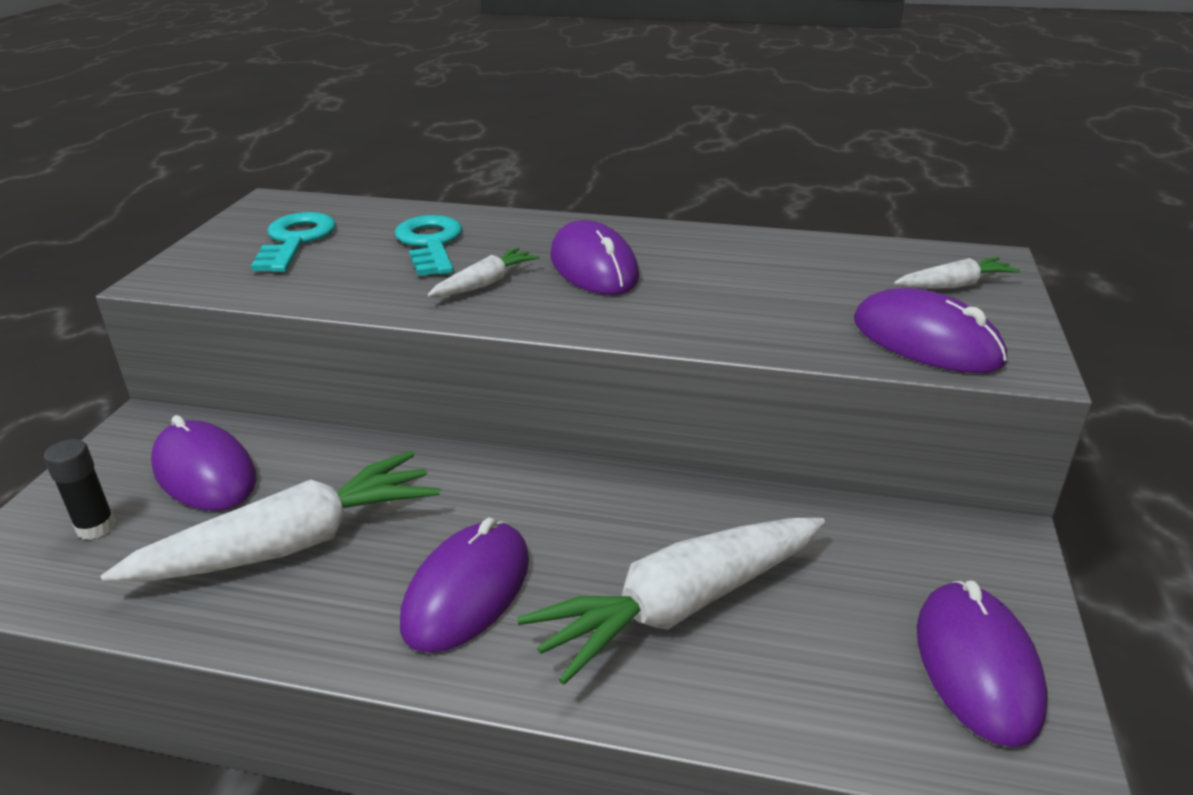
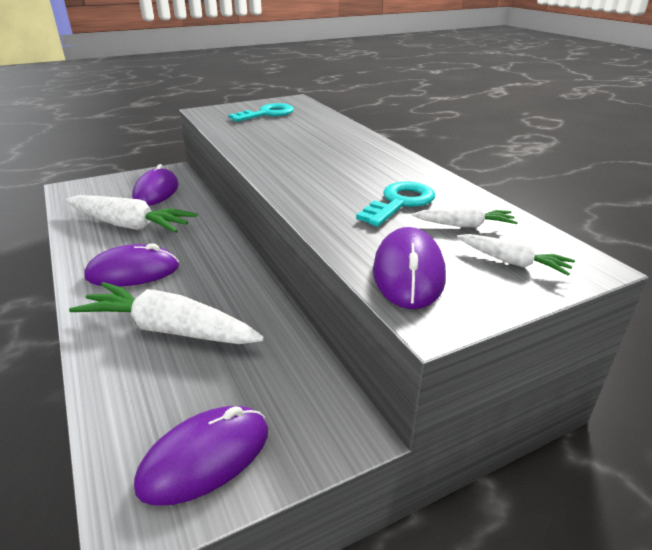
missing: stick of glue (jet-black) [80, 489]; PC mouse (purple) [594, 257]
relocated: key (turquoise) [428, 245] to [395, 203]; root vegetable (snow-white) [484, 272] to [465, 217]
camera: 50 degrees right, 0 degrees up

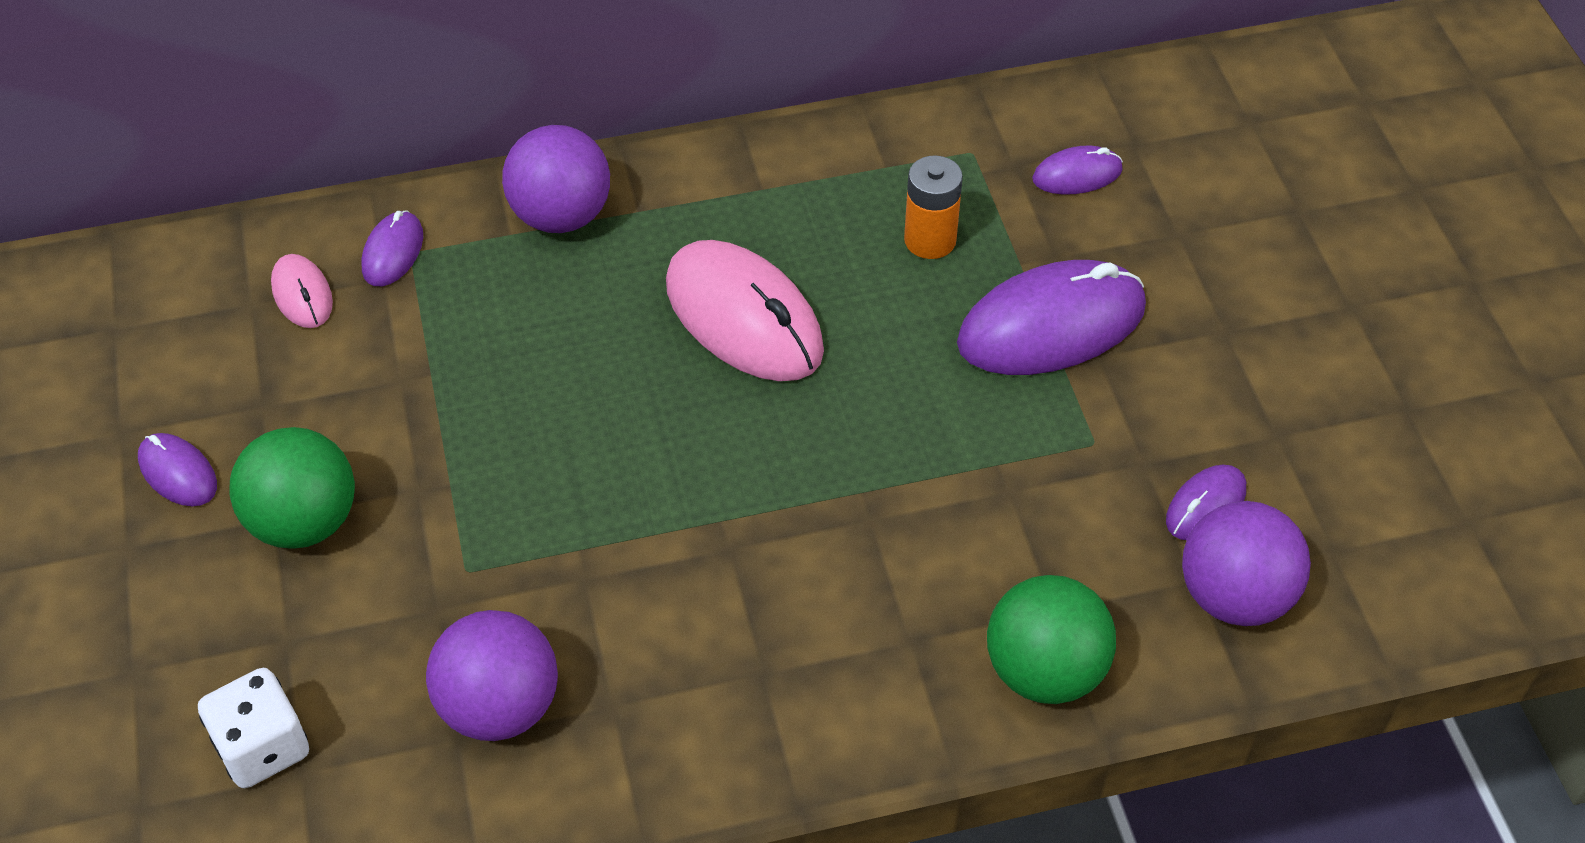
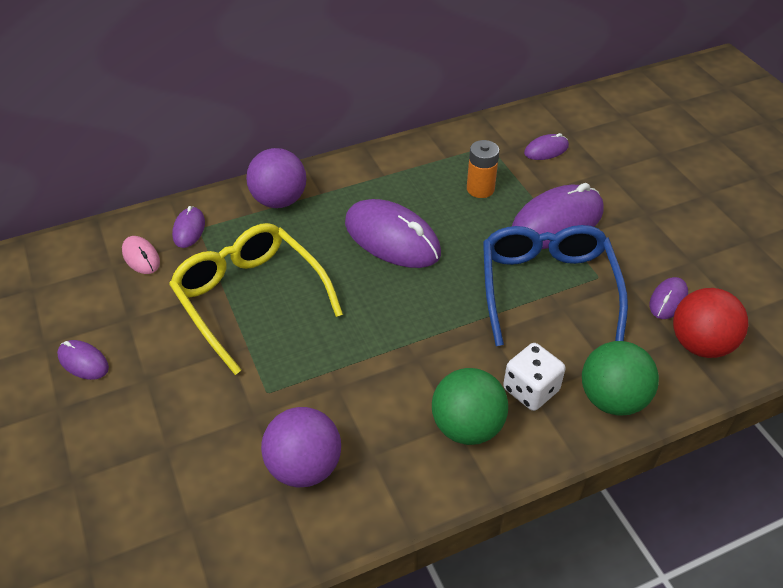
appeared: spectacles (yellow) [256, 299]; spectacles (cobalt) [555, 285]
relocated: game die (snow-white) [253, 728] to [534, 377]; sphere (emerald) [292, 488] to [470, 406]
colour: PC mouse (pink) [745, 310] to PC mouse (purple) [393, 233]; sphere (purple) [1246, 563] to sphere (crimson) [710, 323]
camera: 10 degrees left, 5 degrees down

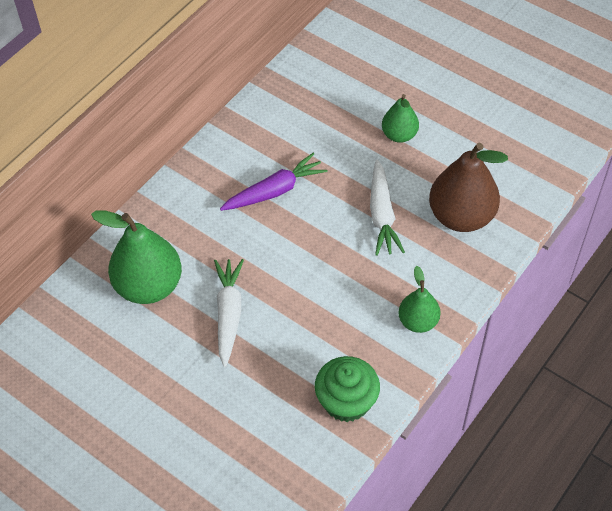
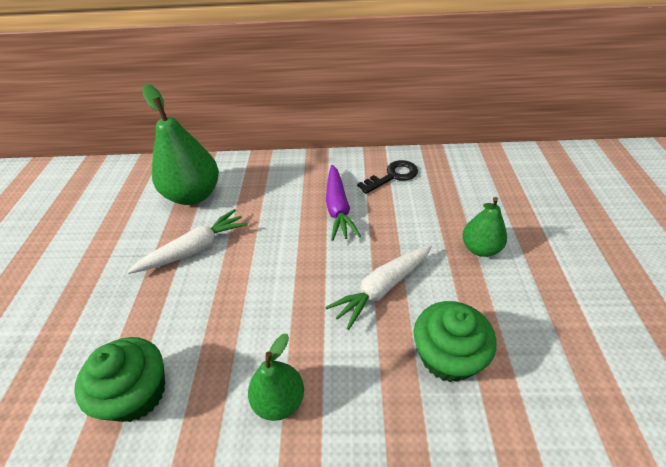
appeared: key (jet-black) [387, 177]
exchanged: pear (dark brown) [468, 187] to fairy cake (emerald) [455, 341]
spun: root vegetable (purple) [273, 182] = [343, 203] 60 degrees clockwise
camera: 55 degrees right, 10 degrees down

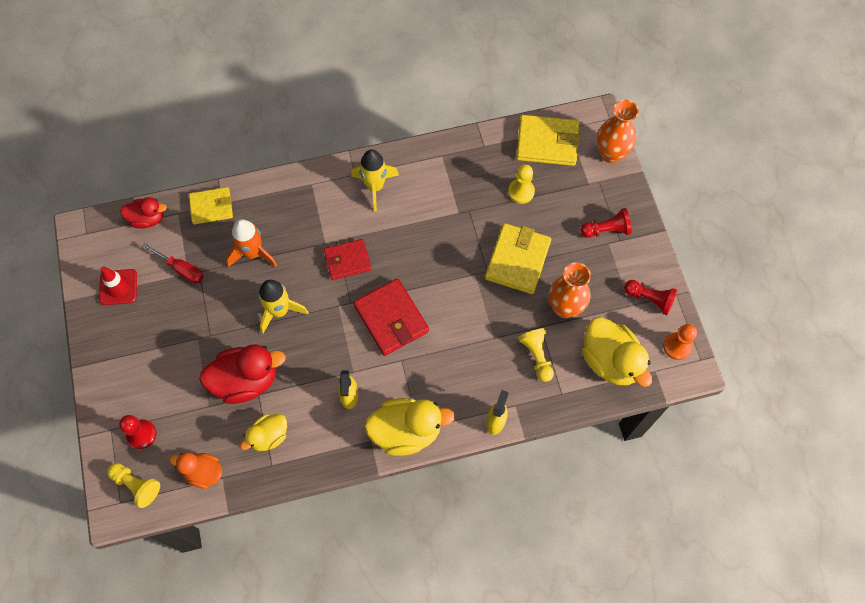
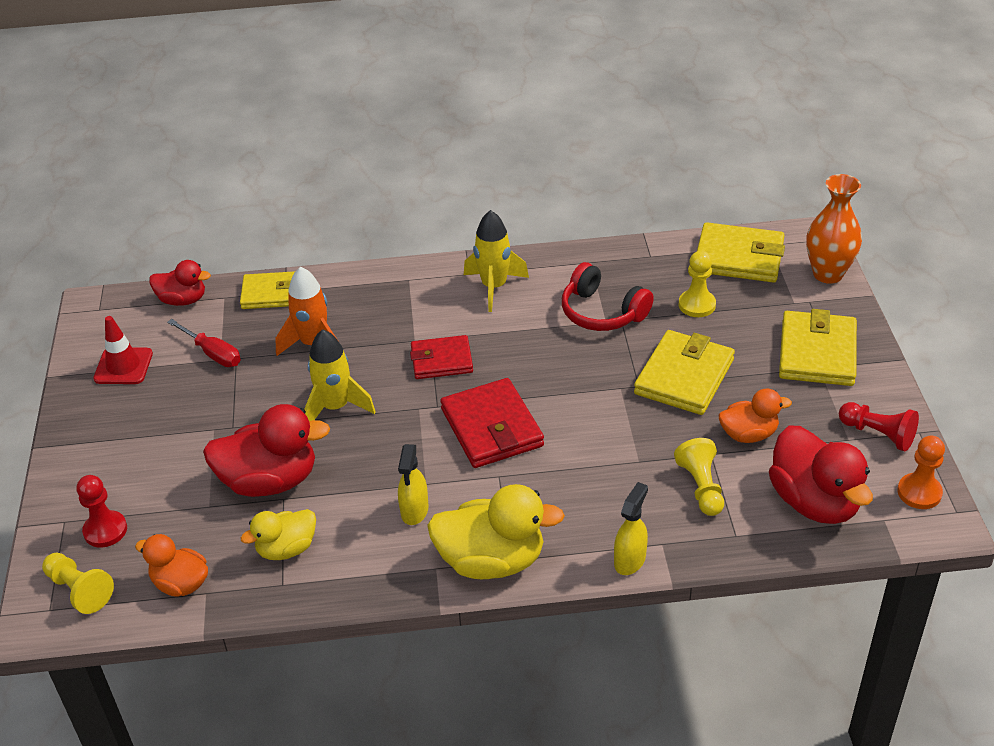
appeared: headphones (crimson) [608, 296]
exchanged: flower vase (orange) [570, 290] to rubber duck (orange) [755, 416]; chess pawn (crimson) [606, 223] to wallet (yellow) [818, 347]
colour: rubber duck (yellow) [617, 352] to rubber duck (crimson) [821, 474]
camera: 10 degrees right, 25 degrees down

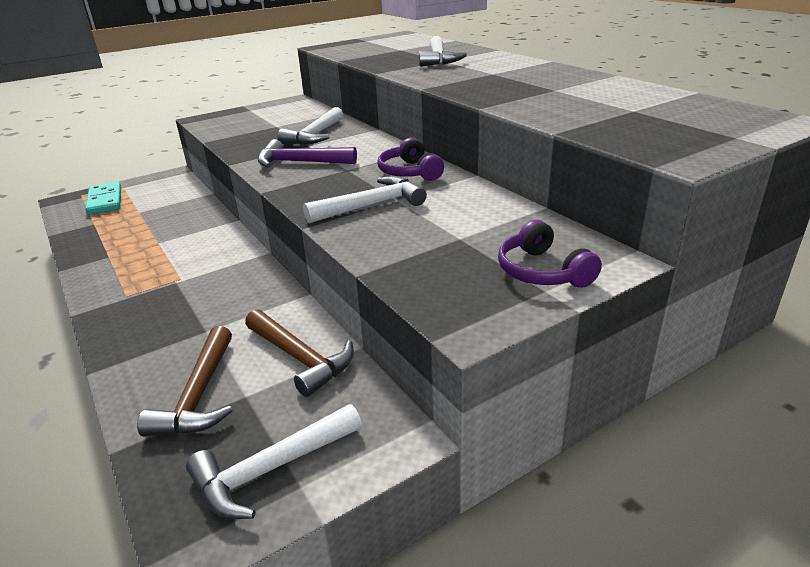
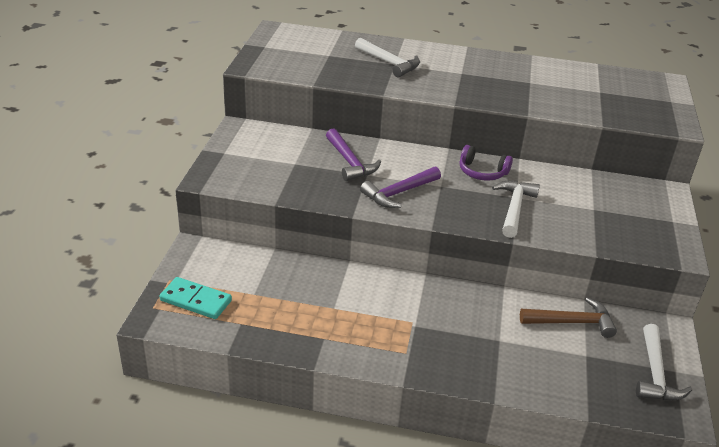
missing: carpenter's hammer (dark brown) [185, 381]; headphones (purple) [550, 254]
colour: carpenter's hammer (snow-white) [310, 126] to carpenter's hammer (purple) [353, 155]
camera: 50 degrees left, 5 degrees up

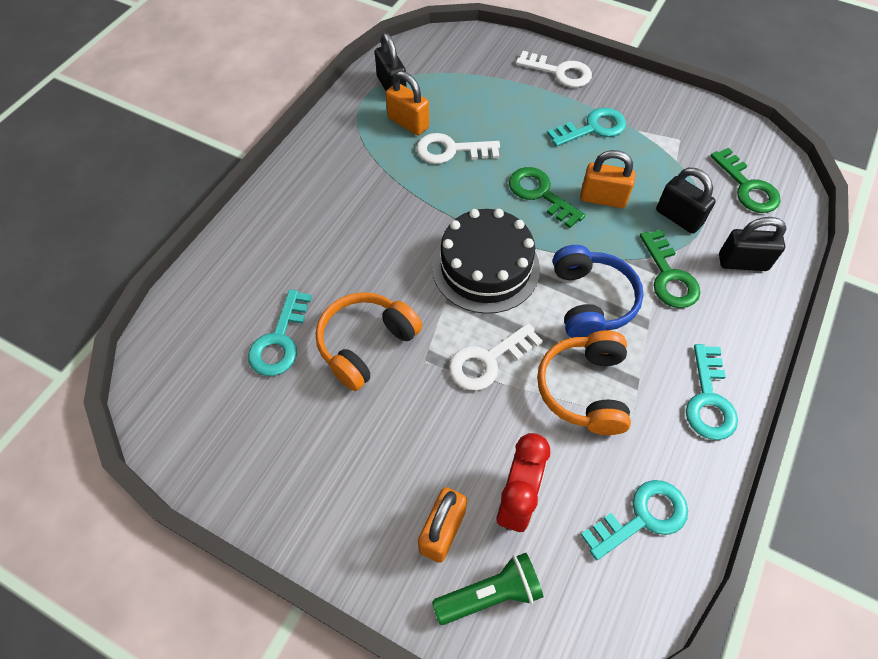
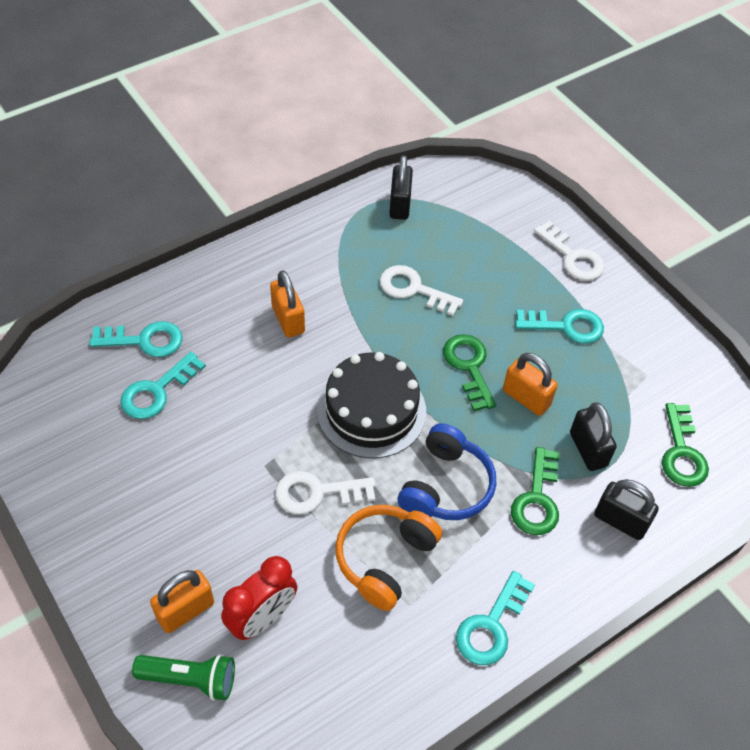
missing: headphones (orange) [369, 341]
relocated: small lock (orange) [407, 103] to [287, 304]; key (turquoise) [634, 520] to [136, 339]
camera: 25 degrees right, 5 degrees down

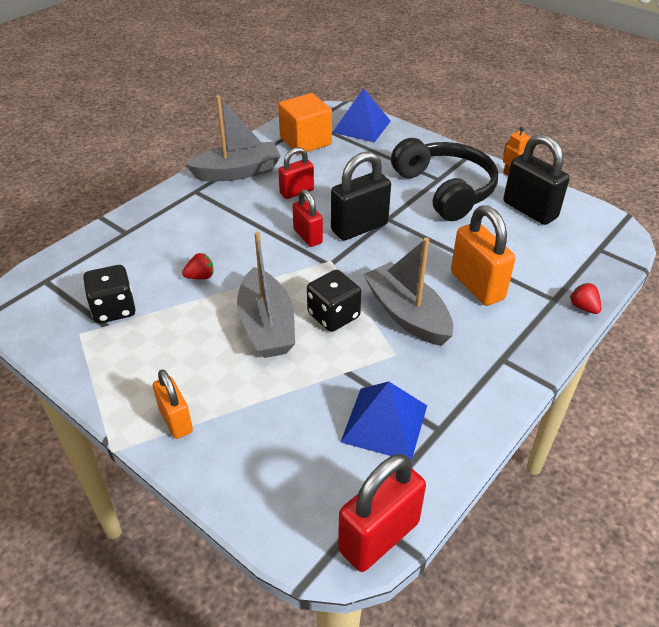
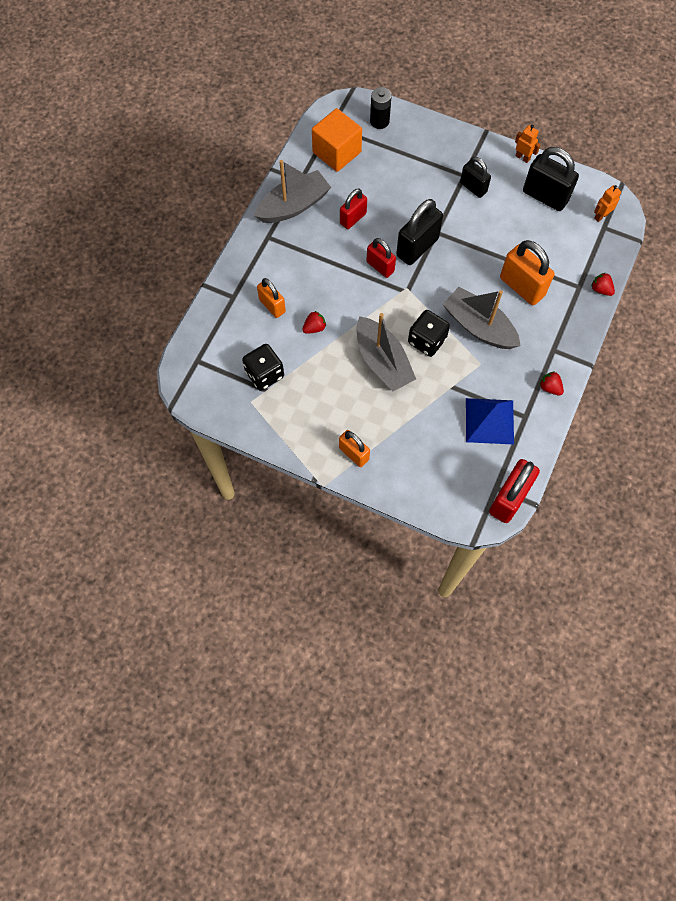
appeared: small lock (orange) [271, 298]; strawberry (crimson) [551, 383]; robot figure (orange) [607, 203]
exchanged: pyramid shape (cobalt) [361, 115] to AA battery (jet-black) [381, 108]; headphones (jet-black) [444, 179] to small lock (jet-black) [475, 177]
camera: 15 degrees left, 25 degrees up

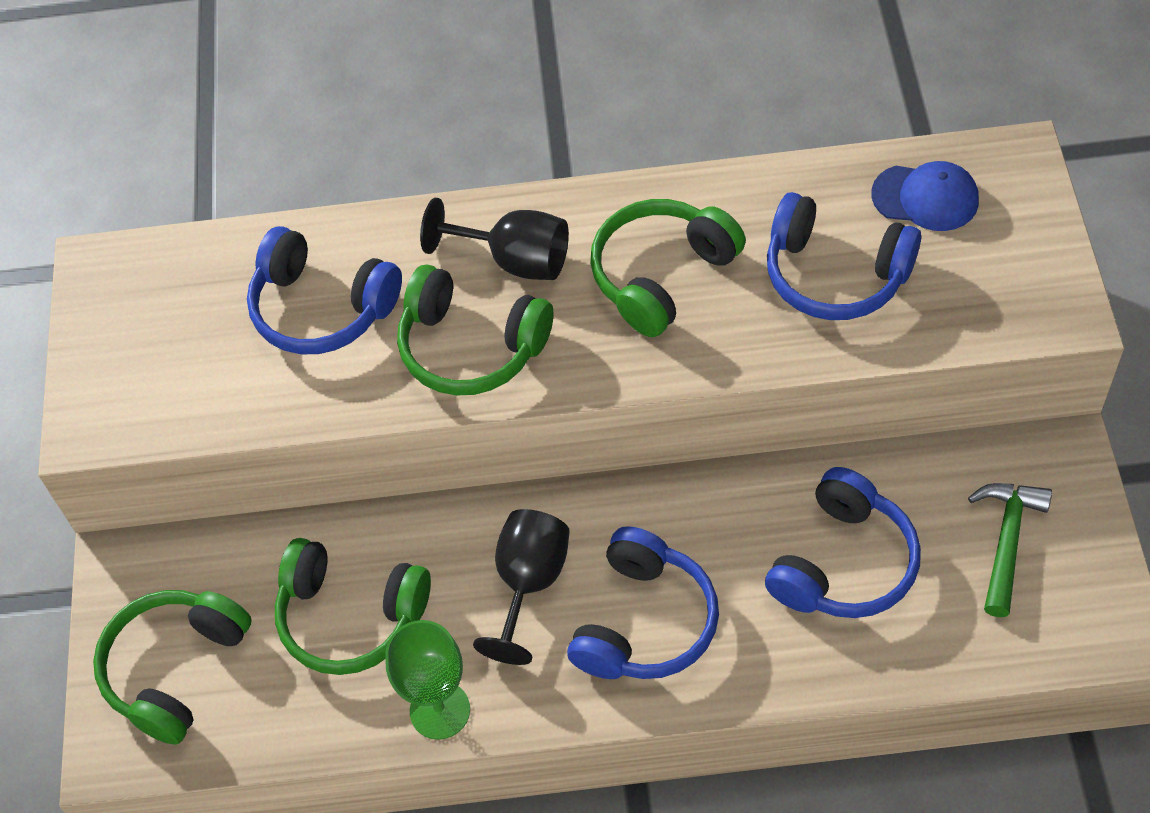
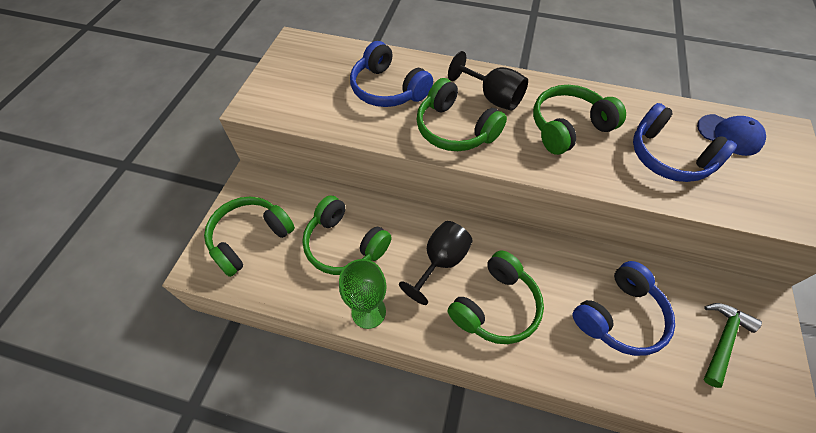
colour: headphones (cobalt) [643, 602] to headphones (emerald) [496, 297]
camera: 15 degrees right, 0 degrees up

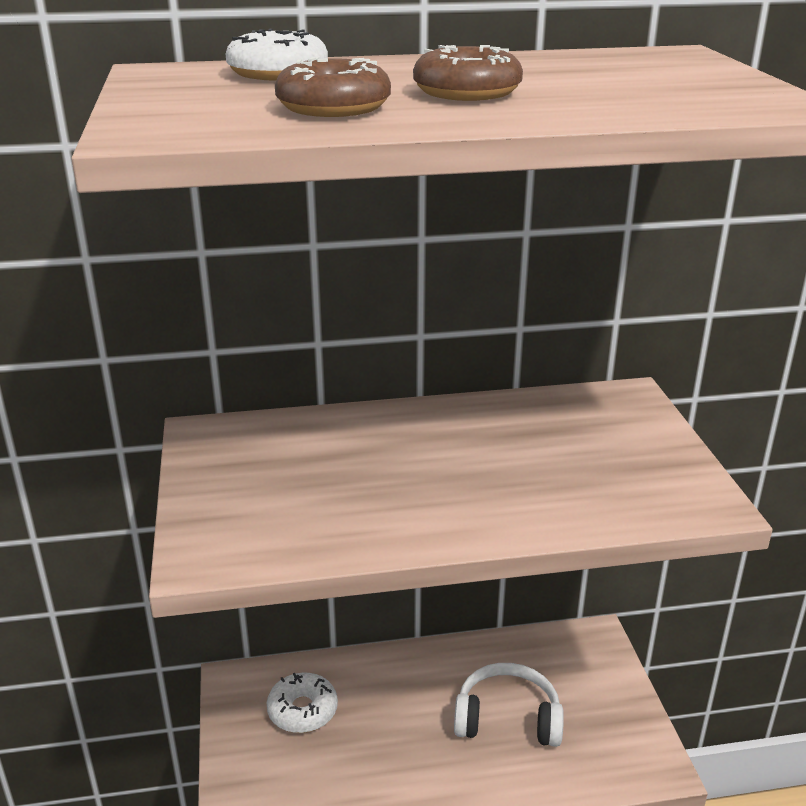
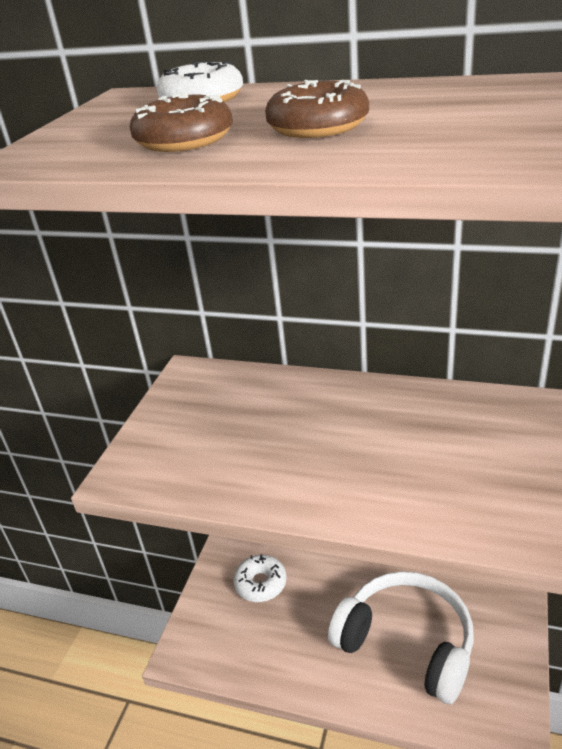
size: headphones (snow-white) [509, 705] = [401, 637] x1.50
camera: 30 degrees right, 5 degrees up

